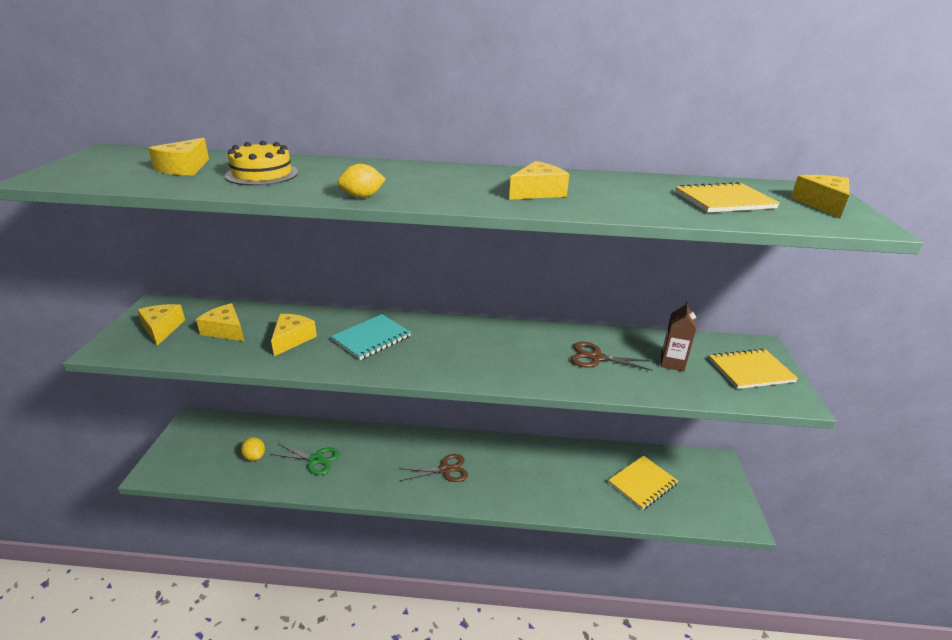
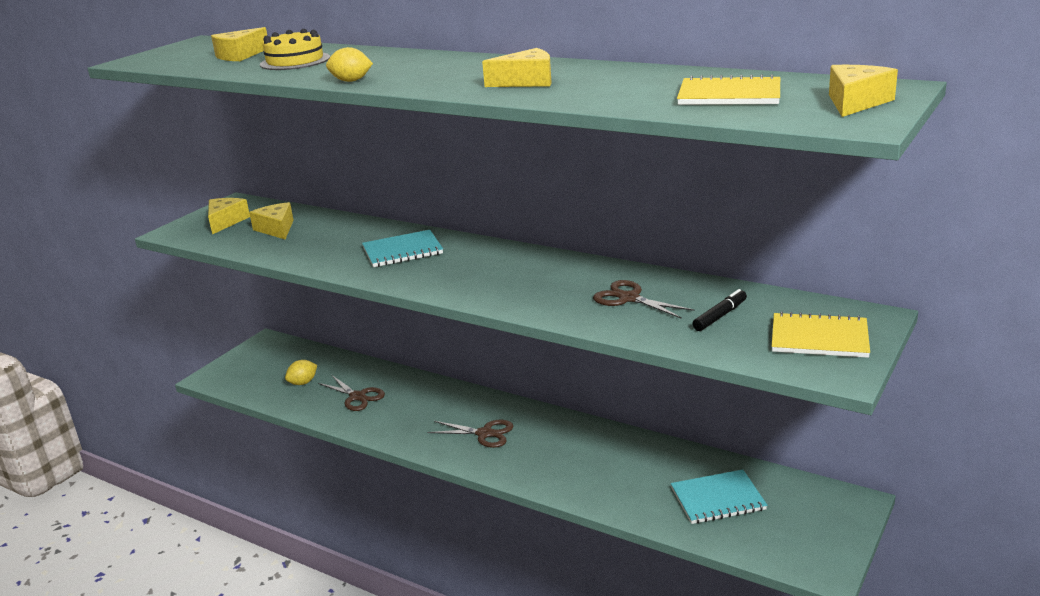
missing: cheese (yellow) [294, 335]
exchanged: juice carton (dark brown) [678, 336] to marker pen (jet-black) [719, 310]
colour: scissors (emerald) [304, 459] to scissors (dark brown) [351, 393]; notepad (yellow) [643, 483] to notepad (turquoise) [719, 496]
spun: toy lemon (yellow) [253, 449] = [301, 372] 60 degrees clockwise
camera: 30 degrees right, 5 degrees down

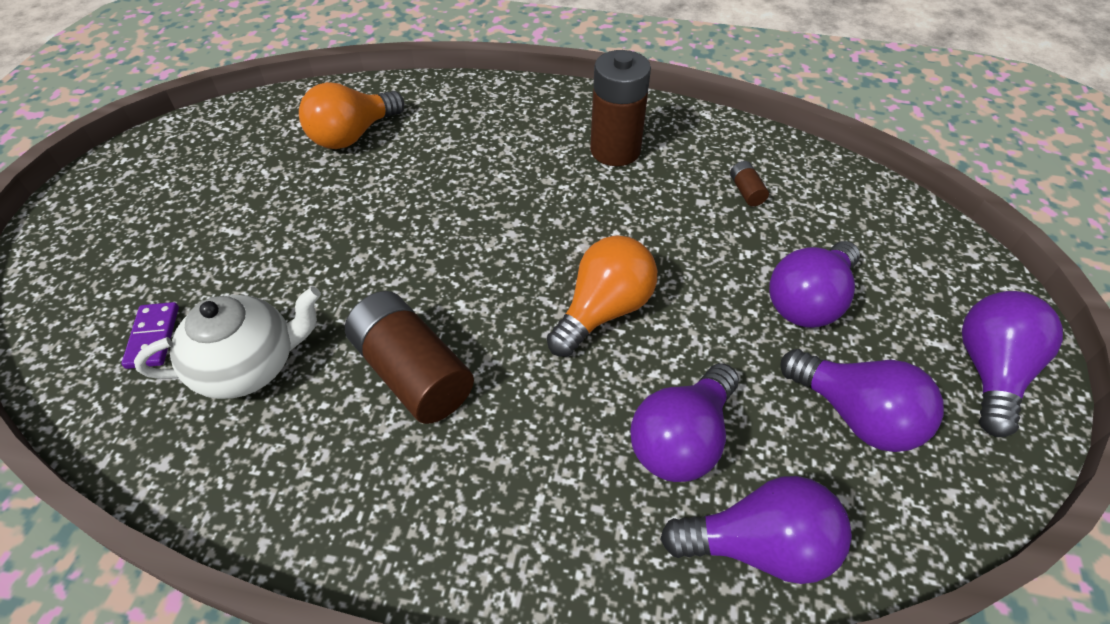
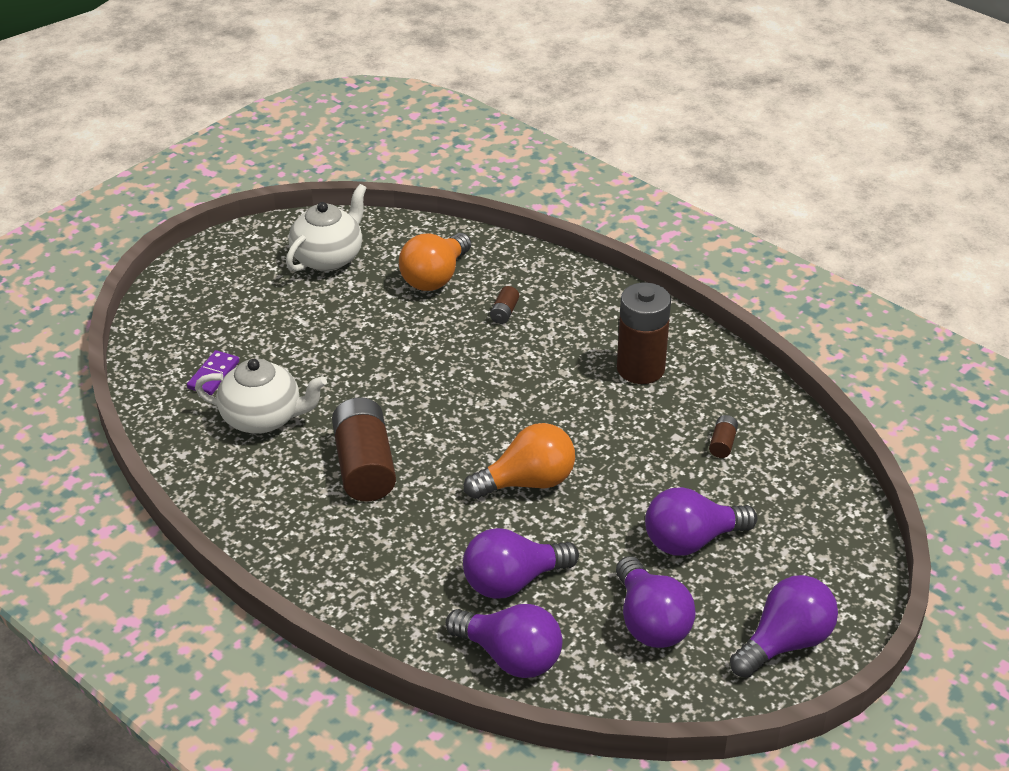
appeared: tea pot (snow-white) [326, 228]; AA battery (dark brown) [504, 305]
spun: bulb (orange) [352, 115] = [435, 262] 45 degrees counterclockwise
camera: 30 degrees right, 10 degrees down

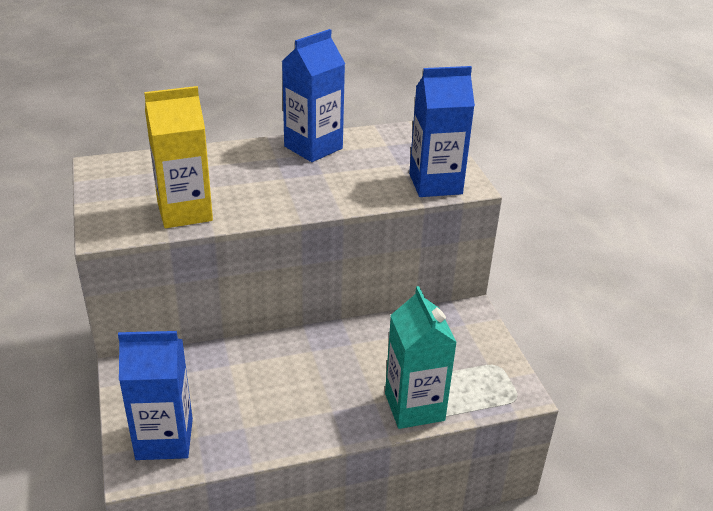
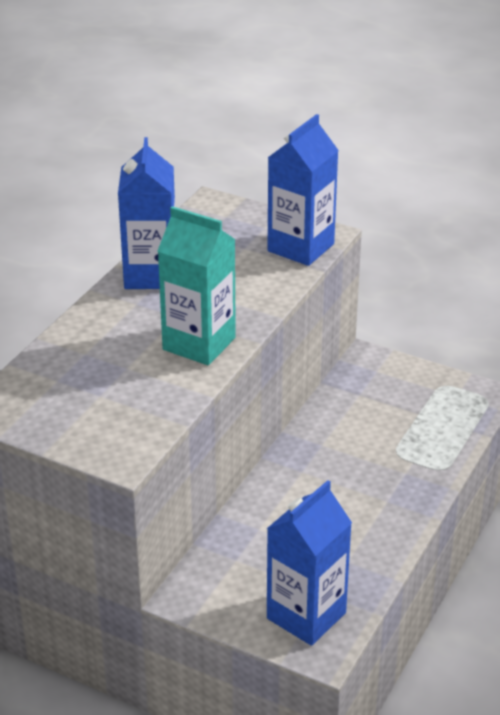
missing: juice carton (yellow) [178, 157]
relocated: juice carton (turquoise) [421, 357] to [197, 285]
camera: 45 degrees left, 0 degrees up

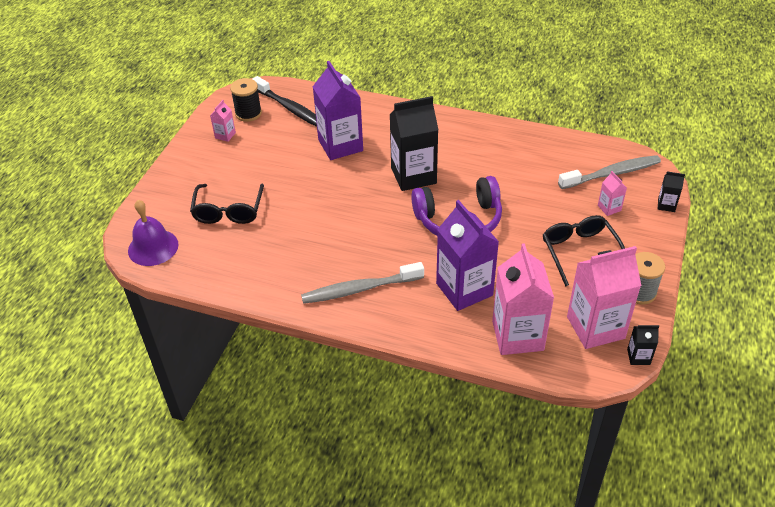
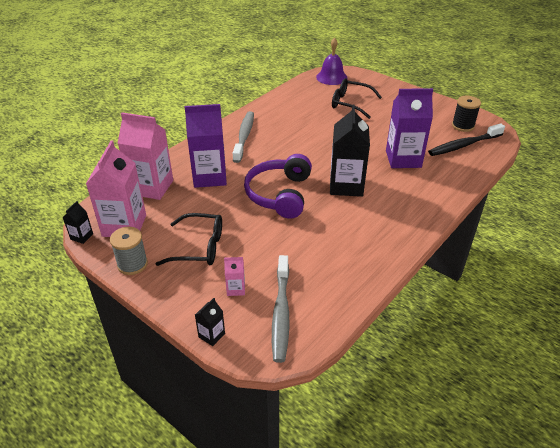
missing: juice carton (pink) [223, 121]
camera: 110 degrees right, 5 degrees down

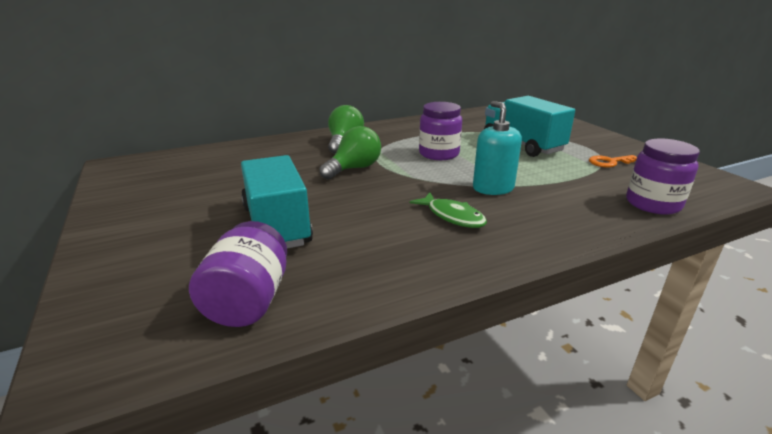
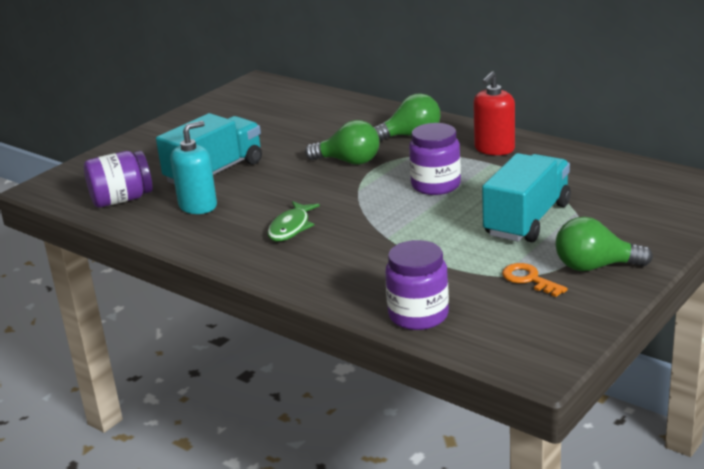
appeared: soap pump (crimson) [494, 113]; bulb (emerald) [604, 244]
relocated: soap pump (turquoise) [497, 148] to [194, 167]
camera: 65 degrees right, 0 degrees up

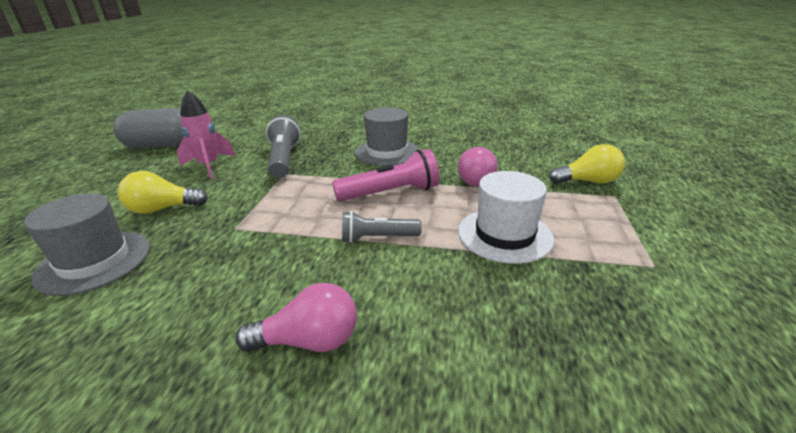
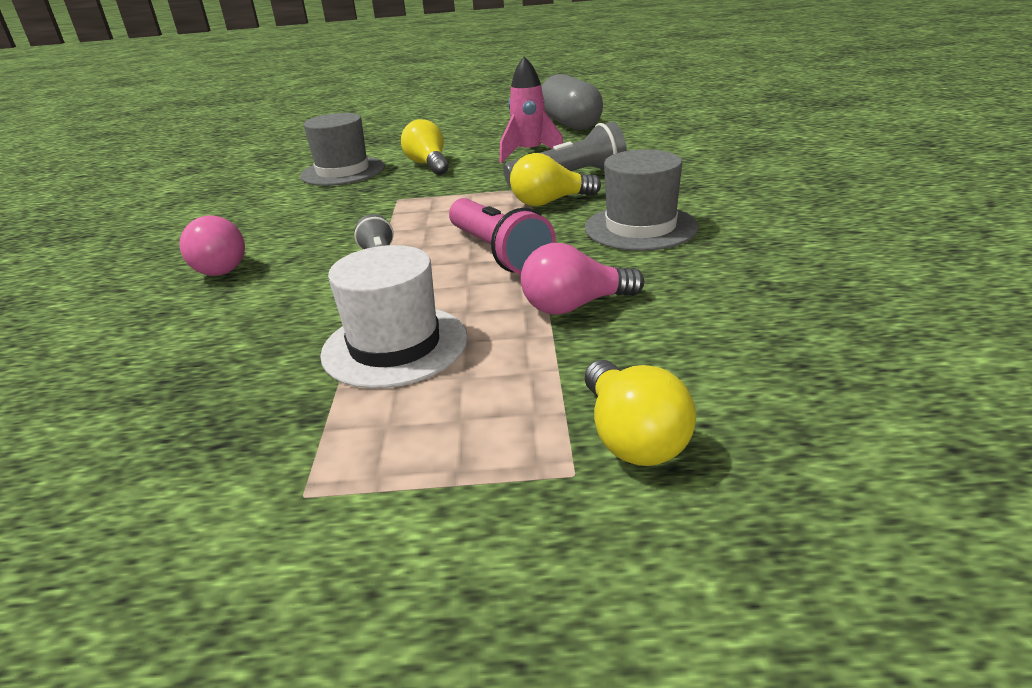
appeared: bulb (yellow) [555, 179]
camera: 80 degrees right, 0 degrees up

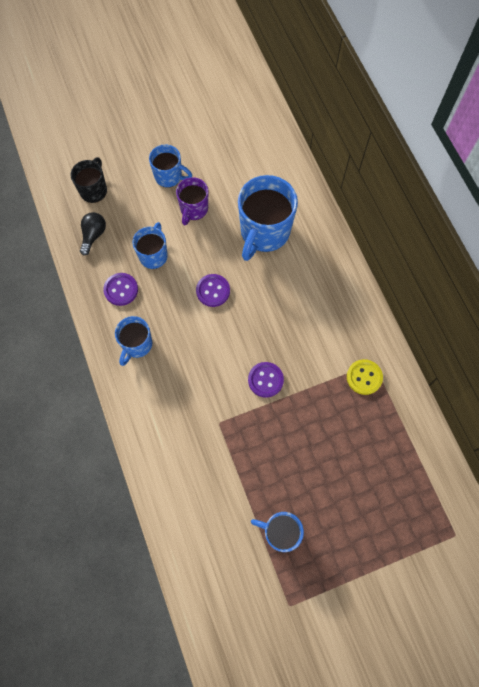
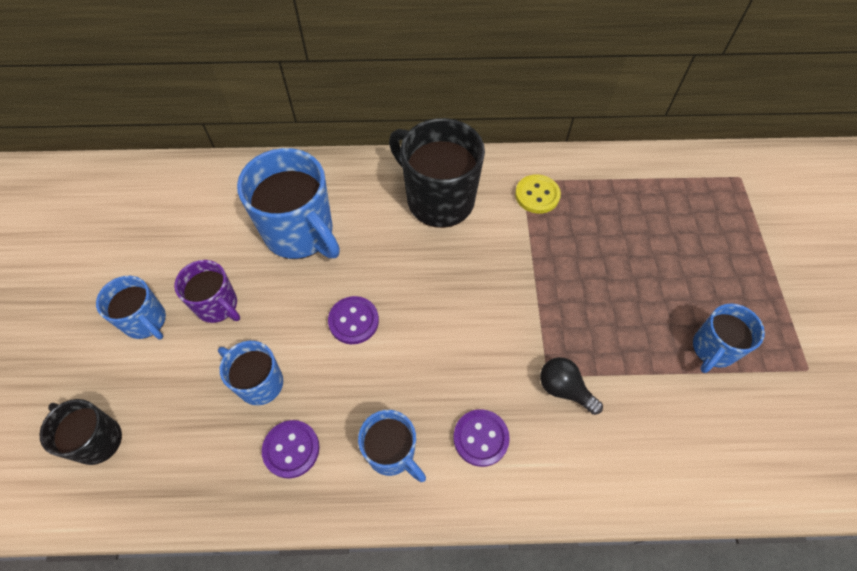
appeared: tea mug (jet-black) [437, 173]
relocated: bulb (jet-black) [93, 233] to [571, 386]; sewing button (purple) [266, 380] to [481, 438]
spun: tea mug (cobalt) [170, 166] = [131, 308] 90 degrees clockwise
camera: 70 degrees left, 10 degrees down

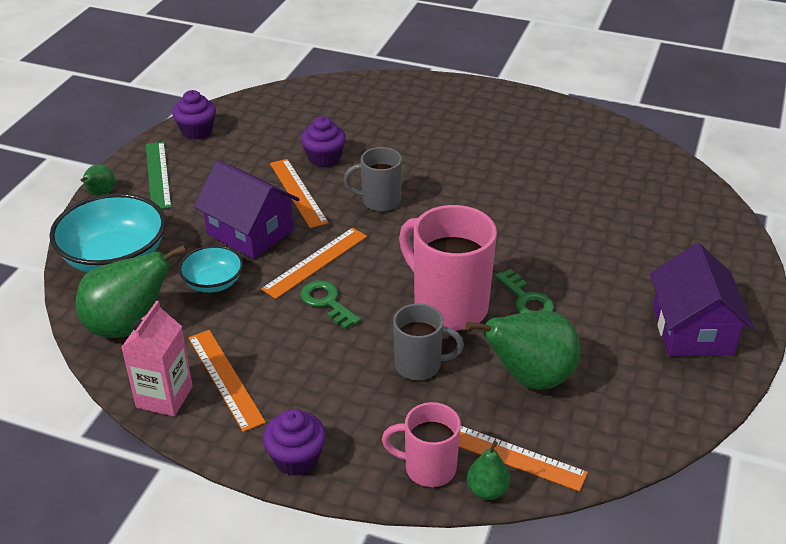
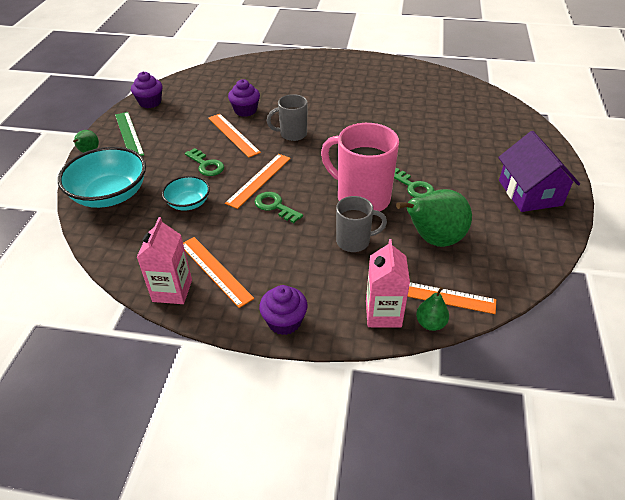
missing: pear (emerald) [131, 291]
exchanged: cottage (purple) [247, 209] to key (emerald) [204, 162]; tea mug (pink) [421, 444] to juice carton (pink) [388, 283]
camera: 10 degrees left, 5 degrees up

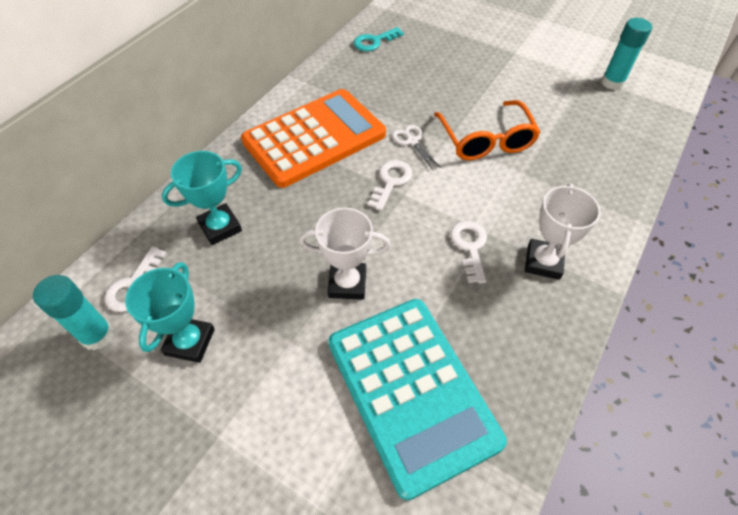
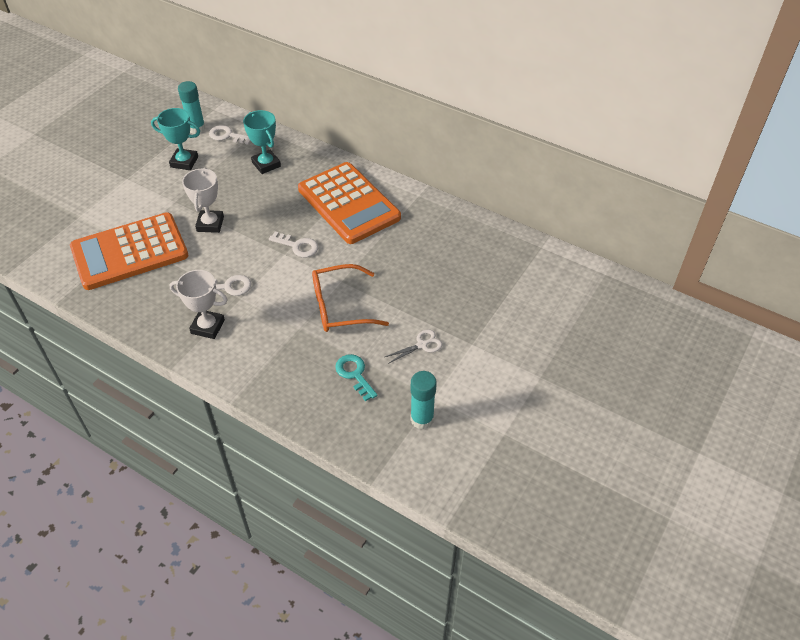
relocated: key (turquoise) [379, 39] to [356, 377]; scissors (snow-white) [416, 147] to [414, 347]
colour: calculator (turquoise) [417, 399] to calculator (orange) [129, 251]
camera: 90 degrees right, 5 degrees down

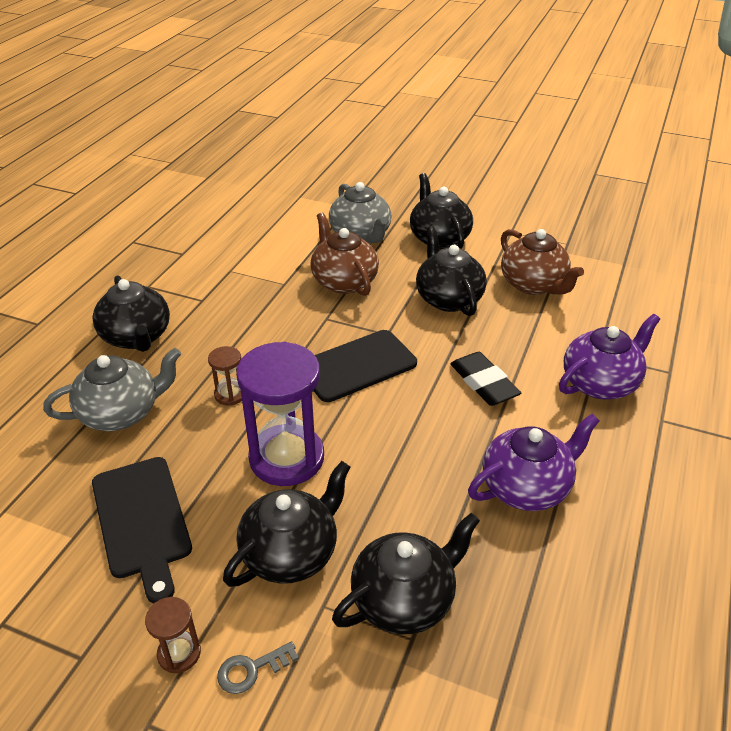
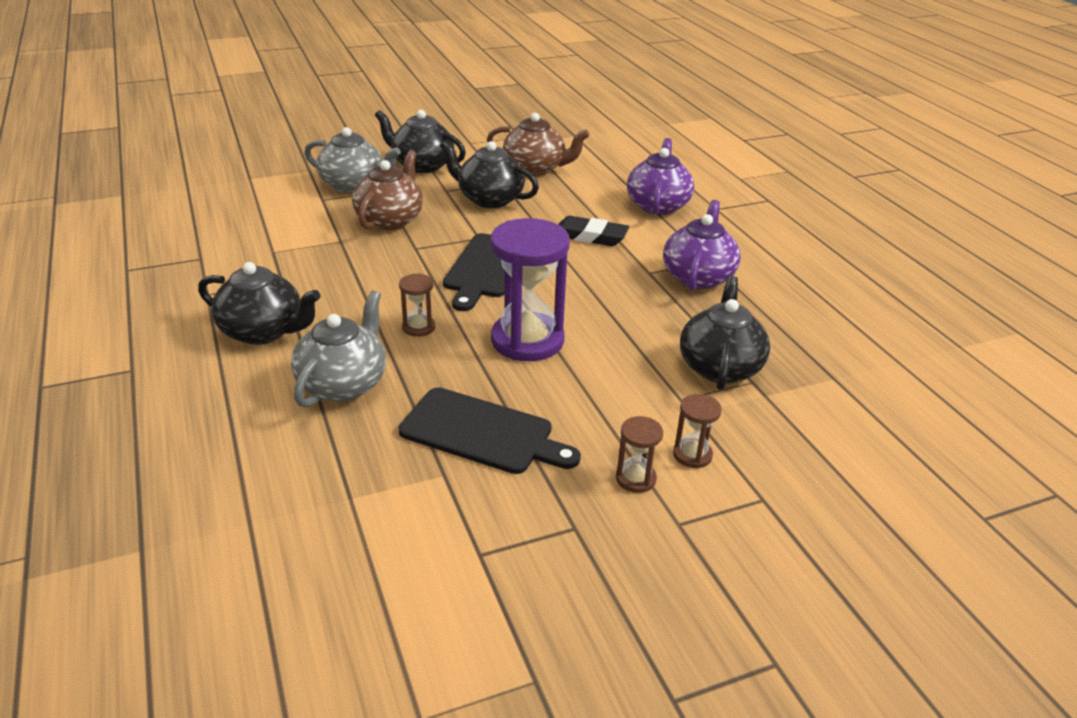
missing: tea pot (jet-black) [287, 524]
exchanged: key (ash-grey) [258, 667] to sand timer (dark brown) [697, 431]
spun: tea pot (dark brown) [345, 254] = [387, 190] 90 degrees clockwise
camera: 45 degrees left, 5 degrees down

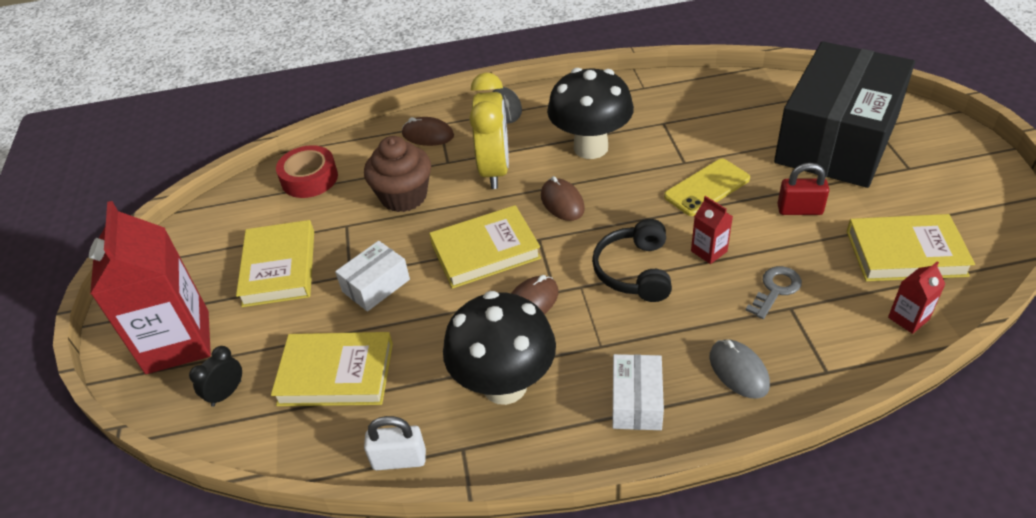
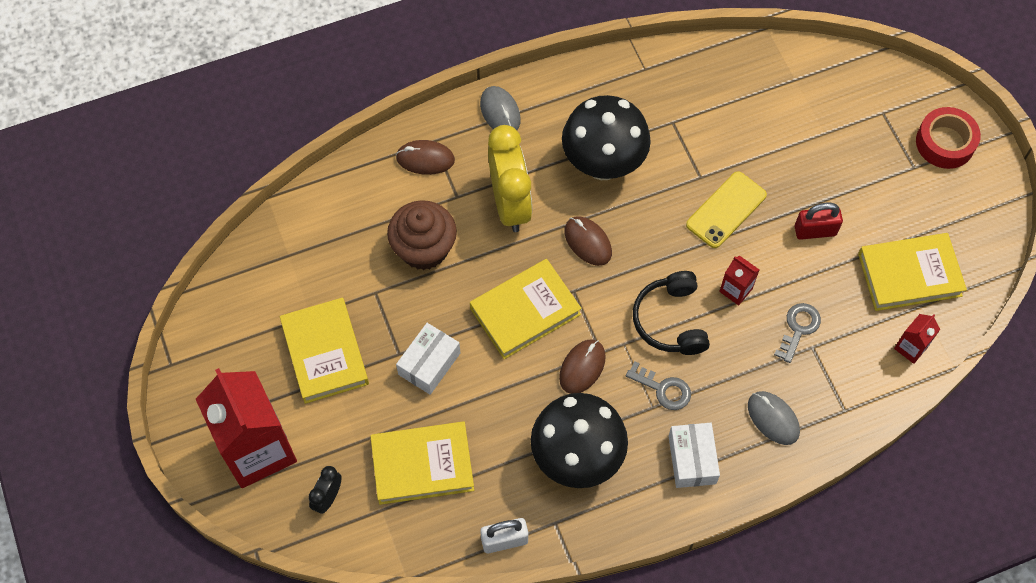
missing: package (jet-black) [844, 114]
appeared: key (ash-grey) [658, 385]
relocated: sticky tape (crimson) [307, 171] to [948, 138]
camera: 15 degrees left, 20 degrees up

